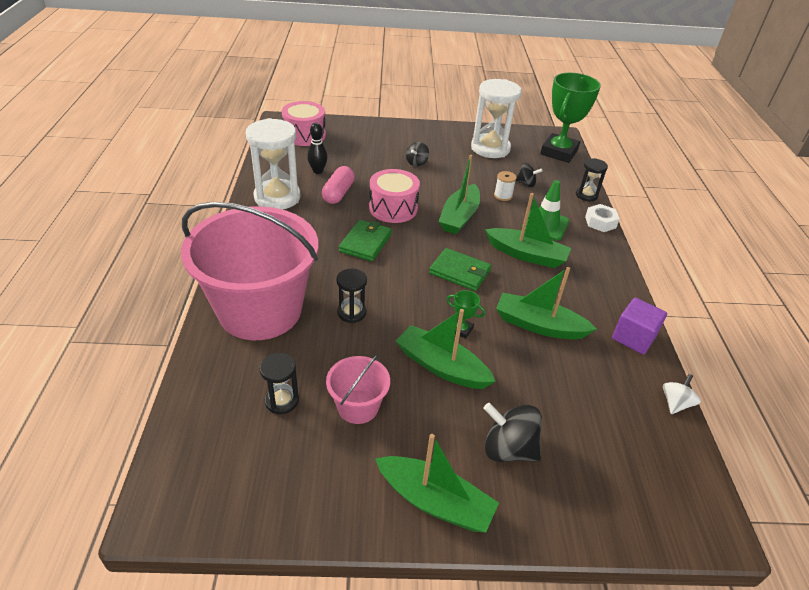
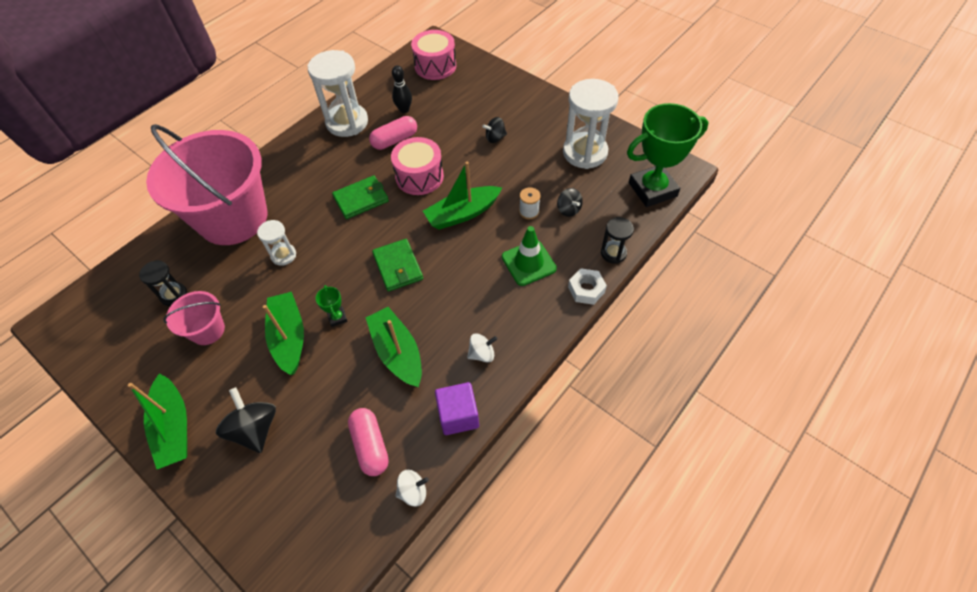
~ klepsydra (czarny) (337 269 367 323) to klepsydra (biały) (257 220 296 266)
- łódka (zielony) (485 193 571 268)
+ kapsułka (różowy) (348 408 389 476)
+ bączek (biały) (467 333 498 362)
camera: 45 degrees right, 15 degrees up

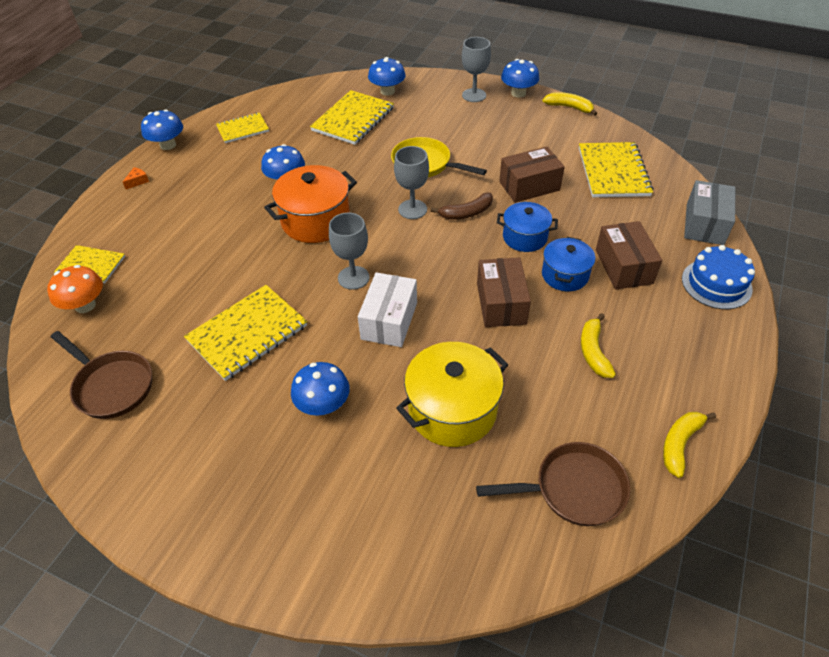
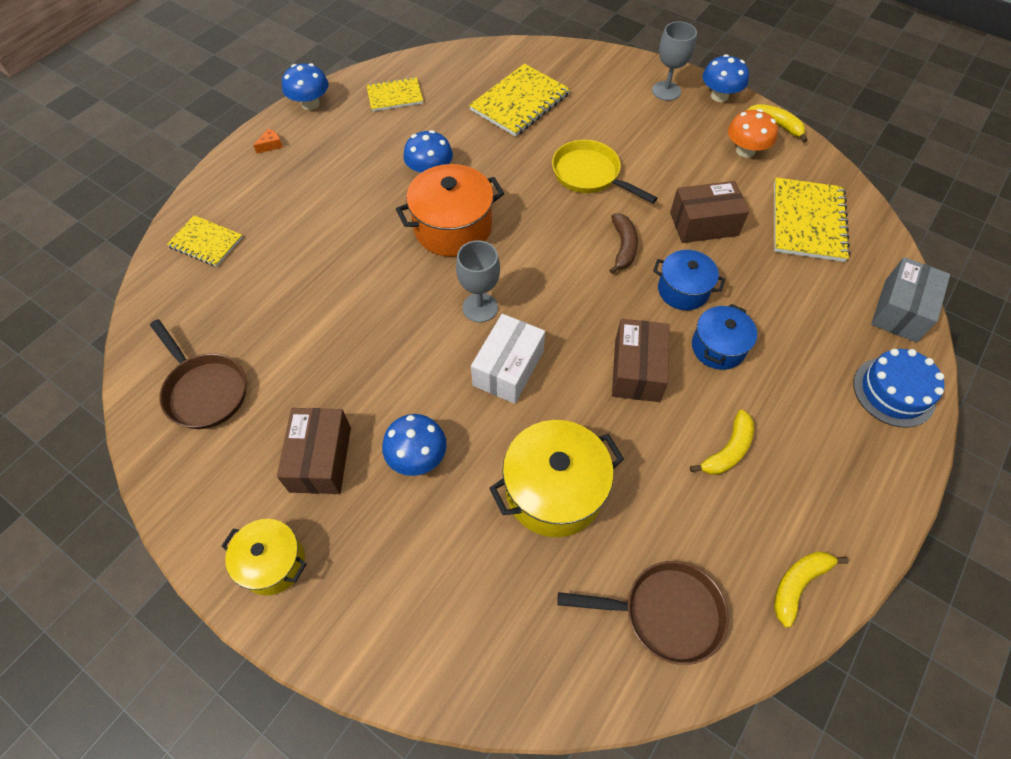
~ grzyb (pomarańczowy) (47 265 103 313) to (728 109 778 158)
- zeszyt (żółty) (184 285 307 381)
- grzyb (niebieski) (368 57 406 96)
- kielich (szary) (394 146 429 219)
~ banan (brązowy) (431 193 493 220) = (609 214 638 274) 75 degrees counterclockwise
~ banan (żółty) (581 313 616 378) = (690 410 754 475) 150 degrees counterclockwise
~ pudełko (brązowy) (596 221 662 290) to (277 408 351 494)
+ garnek (żółty) (222 519 307 596)
camera: 10 degrees right, 10 degrees up

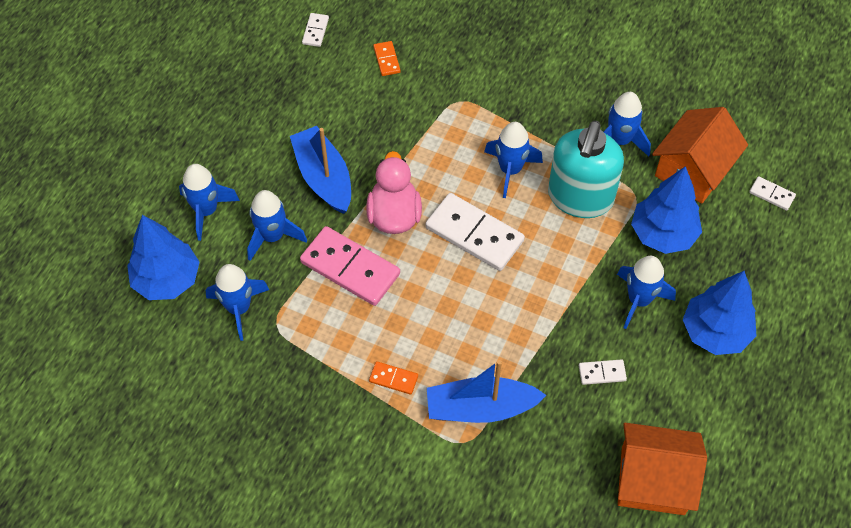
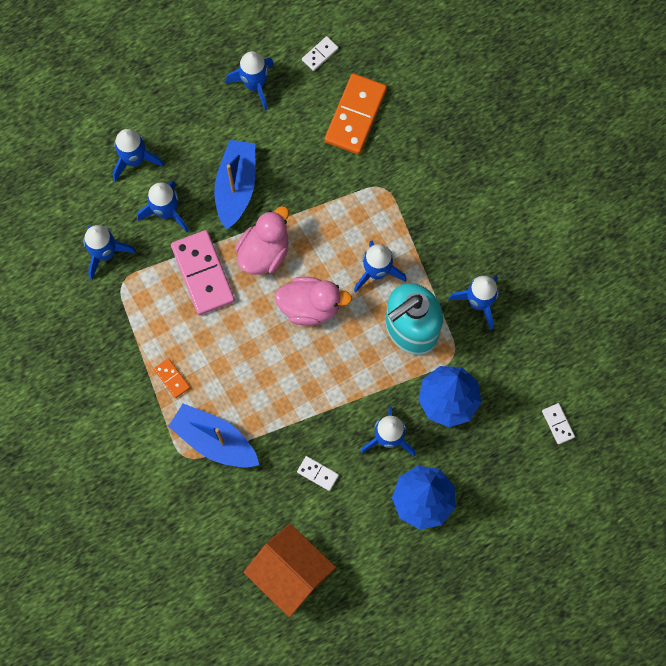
- drzewko (niebieski) (127 215 200 300)
~ kostka domina (pomarańczowy) (373 41 401 76) = (324 74 387 154) x2.14
~ kostka domina (biały) (425 193 525 271) to kaczka (różowy) (275 277 352 326)
- domek (pomarańczowy) (652 107 748 204)
+ rakieta (niebieski) (226 51 274 110)
camera: 35 degrees right, 15 degrees up

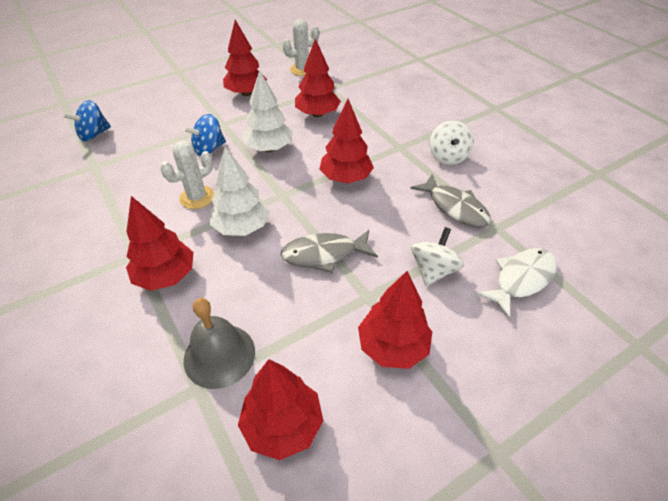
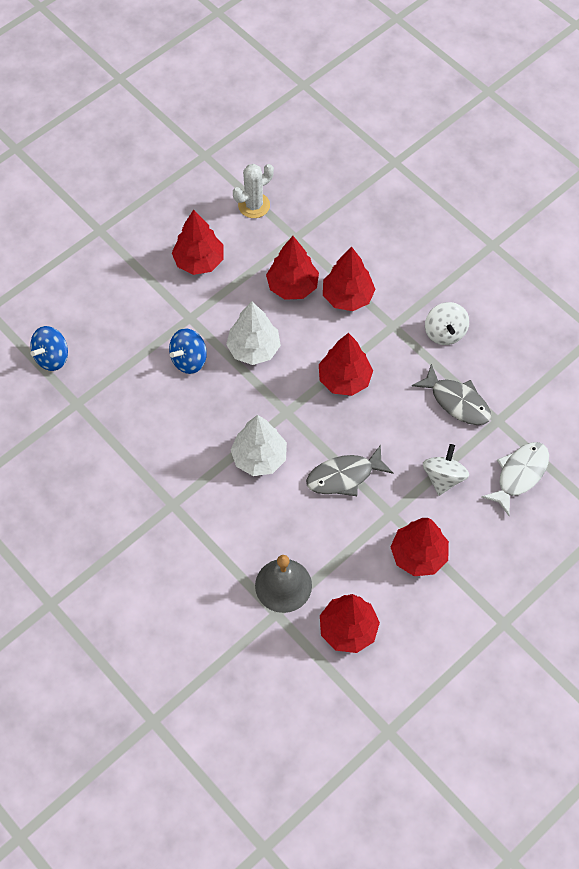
~ drzewko (czerwony) (126 196 193 291) to (323 246 375 311)
- kaktus (biały) (160 141 215 209)
camera: 10 degrees left, 15 degrees up

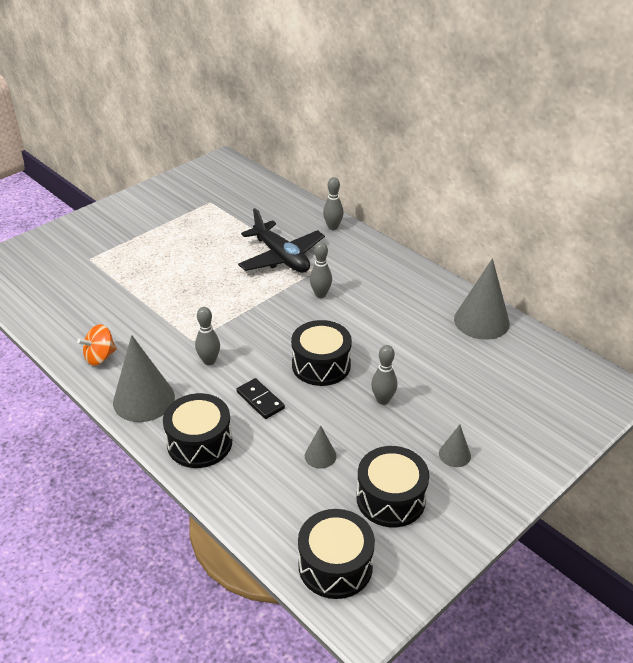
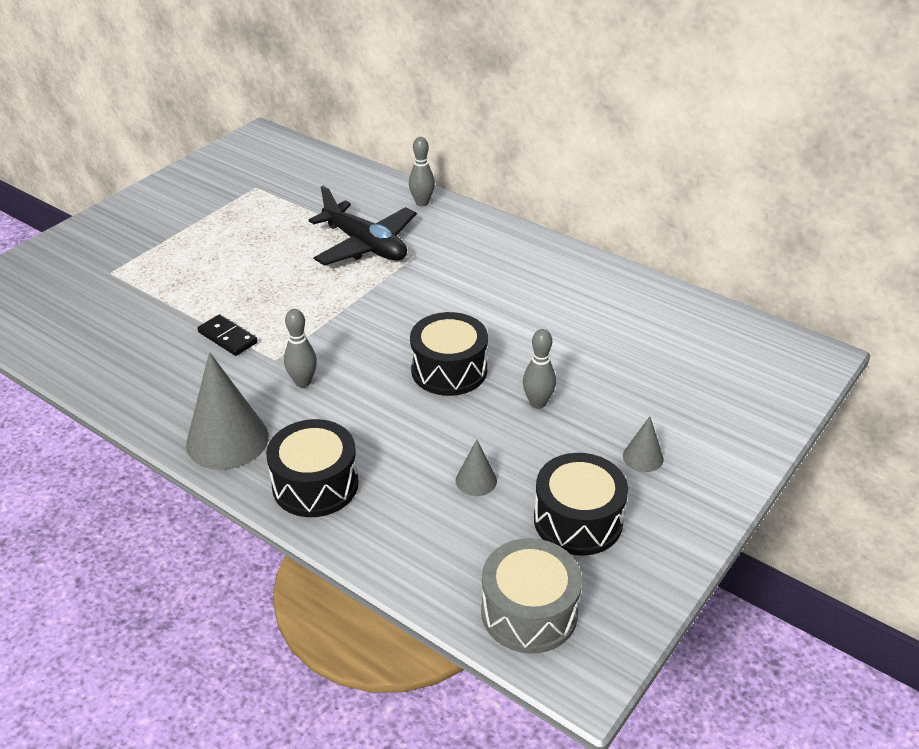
- bączek (pomarańczowy) (77 324 117 366)
~ kostka domina (czarny) (236 378 285 419) to (197 314 258 356)
~ bęben (czarny) (298 509 375 599) to bęben (szary) (481 538 582 654)
- kręgiel (szary) (310 242 332 298)
- stożek (szary) (454 258 510 340)
camera: 10 degrees left, 0 degrees up

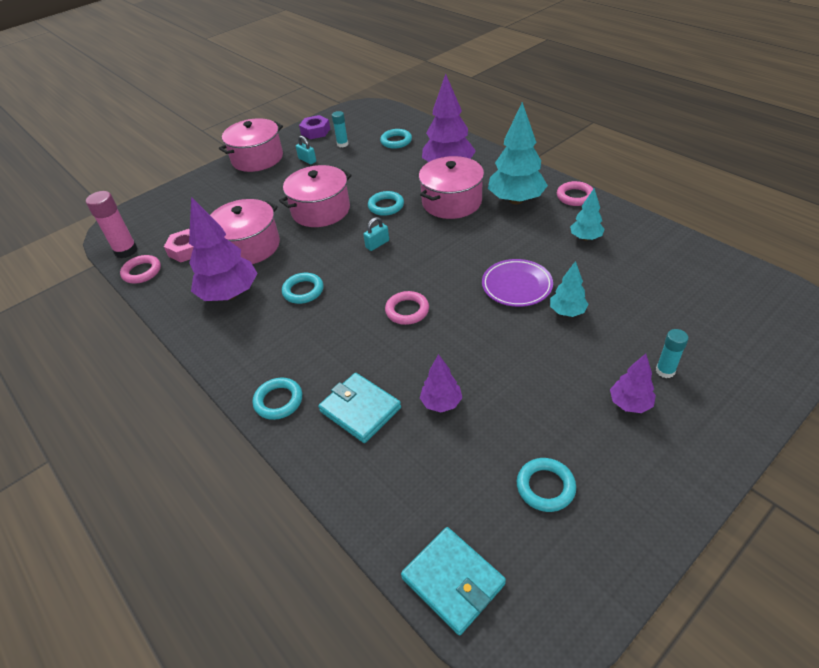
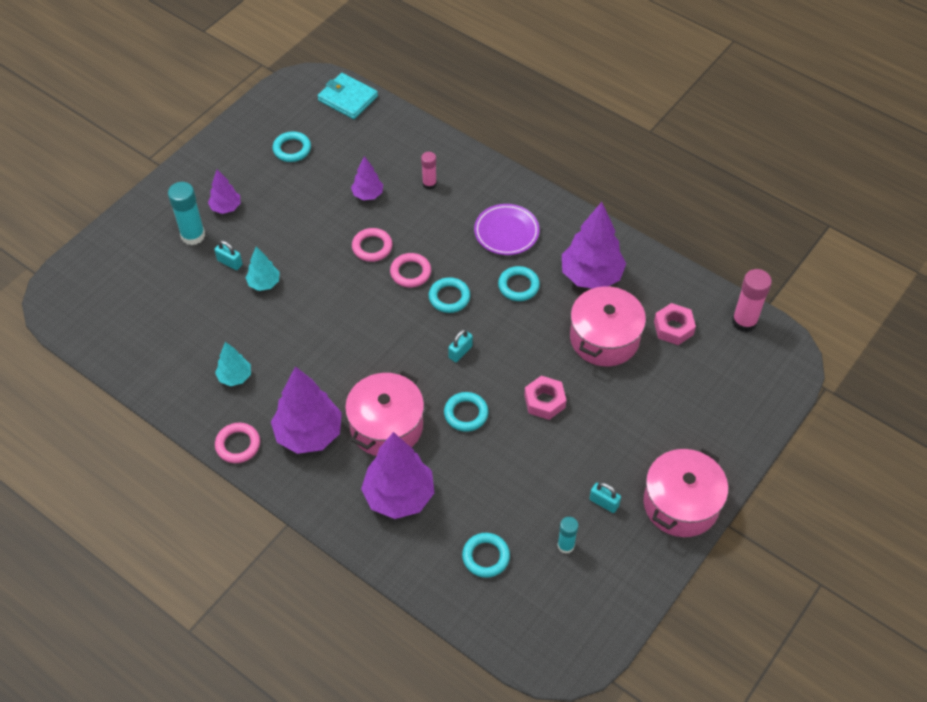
~ pierścień (różowy) (120 255 161 284) to (352 228 392 262)
~ pierścień (turkusowy) (253 378 302 420) to (429 277 470 313)
~ garnek (różowy) (279 165 352 227) to nakrętka (różowy) (524 376 566 420)
- nakrętka (fioletowy) (299 115 330 139)
~ portfel (turkusowy) (318 373 401 443) to klej w sztyfcie (różowy) (421 152 437 190)
~ talerz (fioletowy) (482 259 553 307) to (474 204 540 255)
~ drzewko (turkusowy) (488 102 548 205) to drzewko (fioletowy) (271 366 342 454)
~ klej w sztyfcie (turkusowy) (656 329 689 378) = (168 182 205 245) x1.64
+ kłódka (turkusowy) (214 240 243 270)
camera: 165 degrees right, 10 degrees up

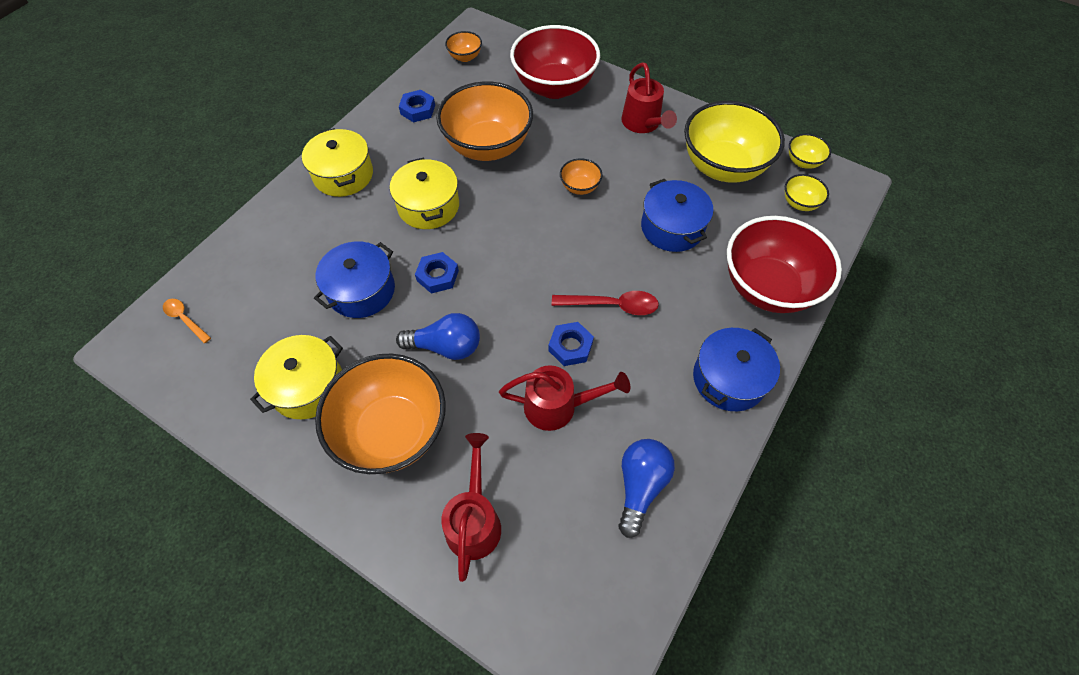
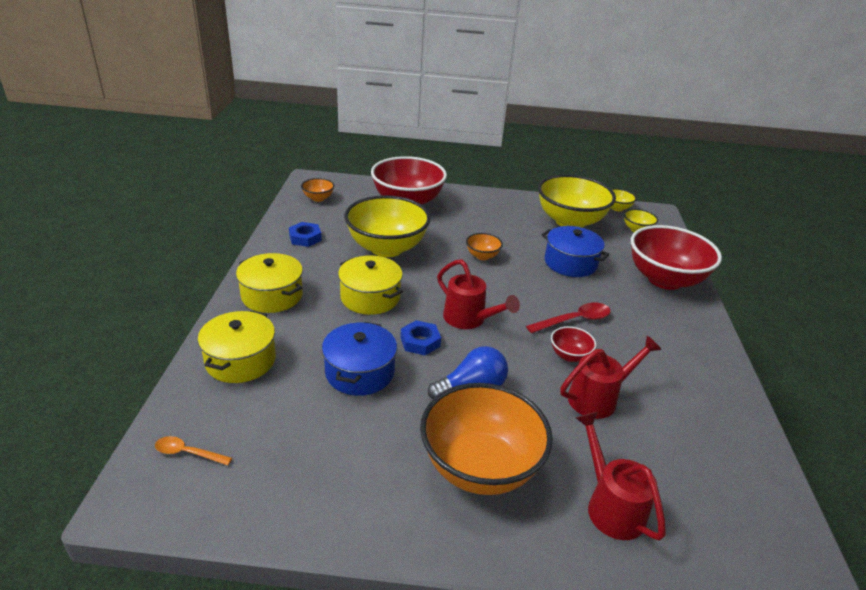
~ garnek (żółty) (250 335 343 419) to (198 311 276 383)
~ miska (pomarańczowy) (436 82 533 161) to miska (żółty) (344 195 431 257)
~ nakrętka (niebieski) (548 322 594 366) to miska (czerwony) (551 326 596 362)
- żarówka (niebieski) (619 439 675 538)
~ konewka (czerwony) (622 62 677 133) to (437 259 520 329)
- garnek (niebieski) (693 328 780 411)
camera: 30 degrees left, 25 degrees down

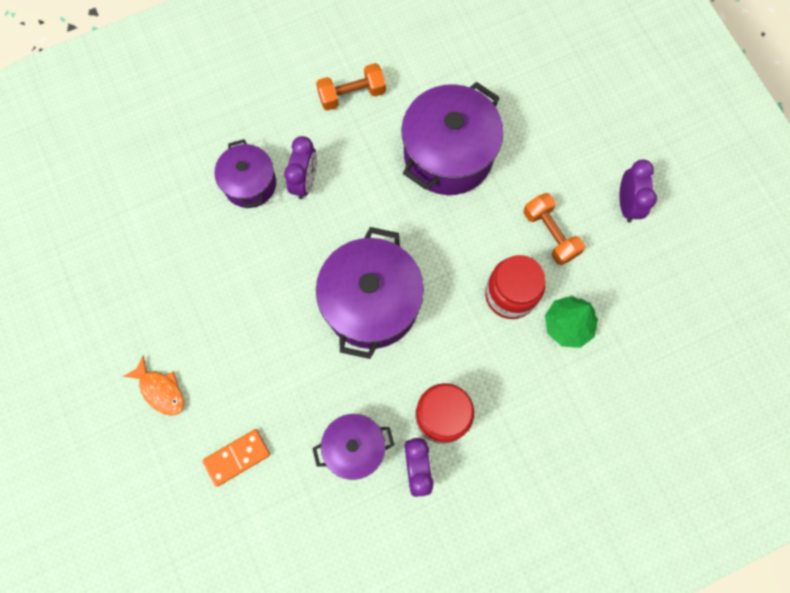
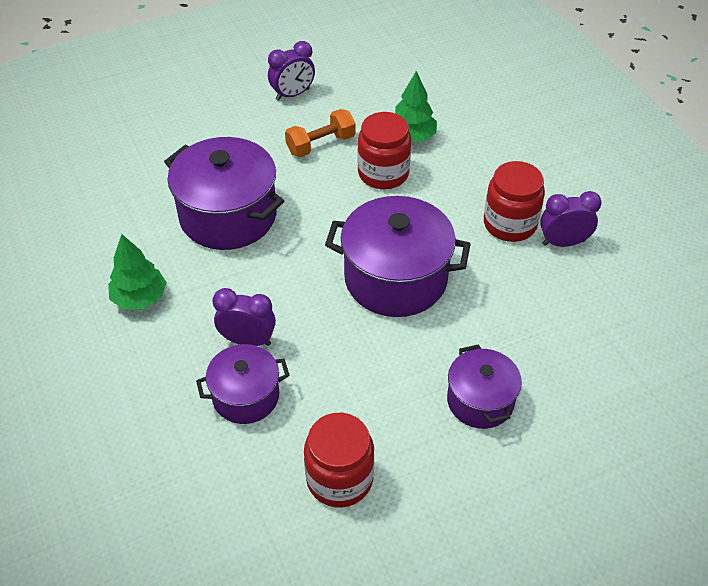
- ryba (pomarańczowy) (123 355 184 416)
- kostka domina (pomarańczowy) (202 429 270 487)
~ garnek (fioletowy) (312 414 394 480) to (447 344 522 429)
~ hantel (pomarańczowy) (316 63 386 111) to drzewko (zielony) (108 234 167 309)
~ budzik (fioletowy) (620 160 657 223) = (268 41 315 101) 150 degrees clockwise
+ słoik (czerwony) (304 413 374 508)
camera: 90 degrees left, 25 degrees down

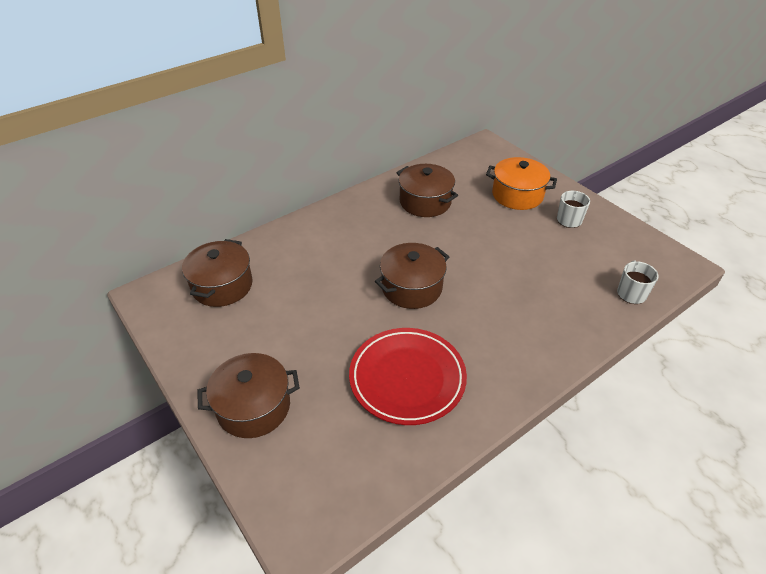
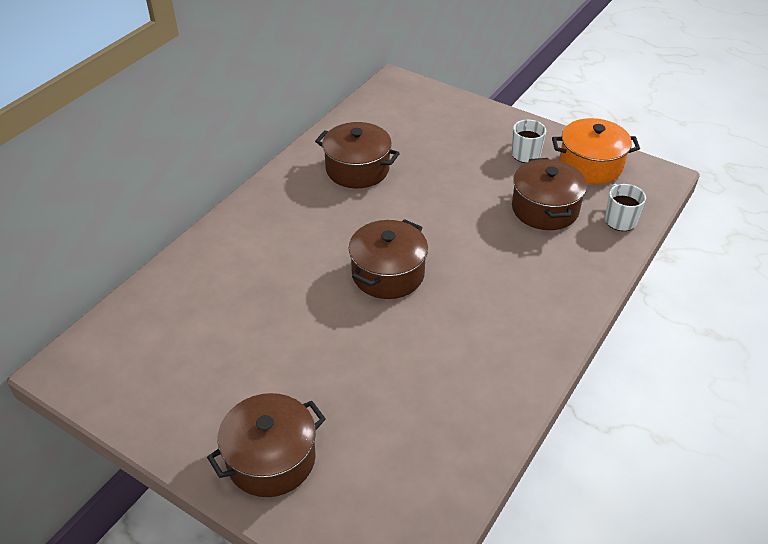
~ garnek (brązowy) (182 239 253 307) to (512 158 587 230)
- talerz (czerwony) (349 328 467 425)
~ garnek (pomarańczowy) (486 157 557 210) to (552 118 640 184)
camera: 20 degrees left, 0 degrees up

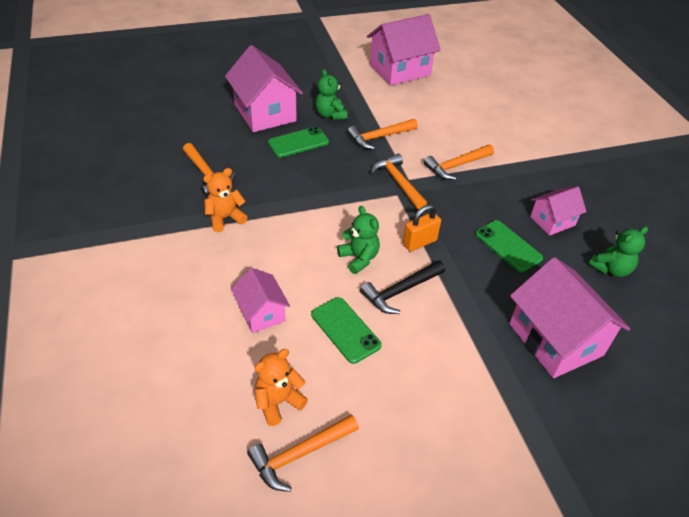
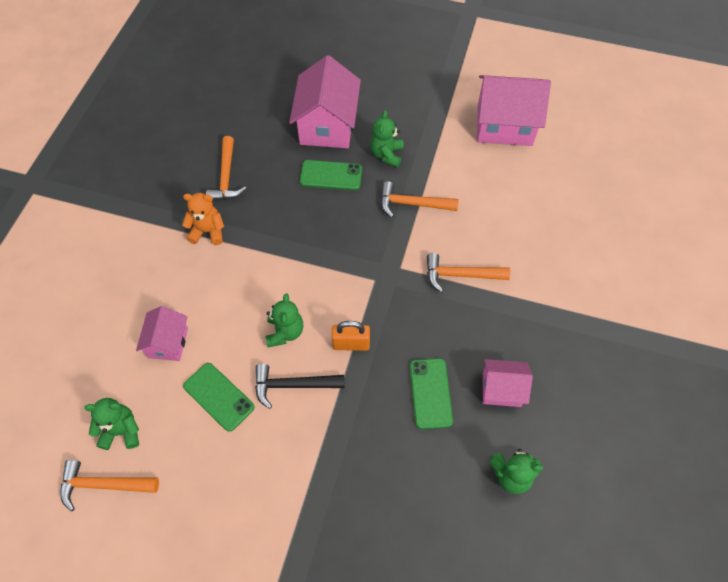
~ miś (pomarańczowy) (254 349 308 426) to miś (zielony) (84 398 139 450)
~ telefon (zielony) (311 297 382 364) = (183 363 255 432) 45 degrees counterclockwise
- młotek (pomarańczowy) (371 154 427 210)
- domek (różowy) (509 257 630 378)
camera: 35 degrees right, 15 degrees up

